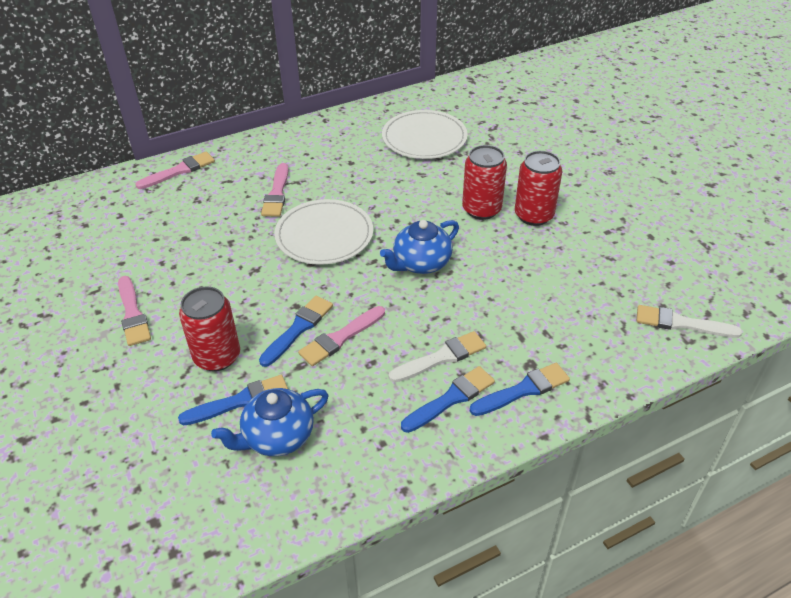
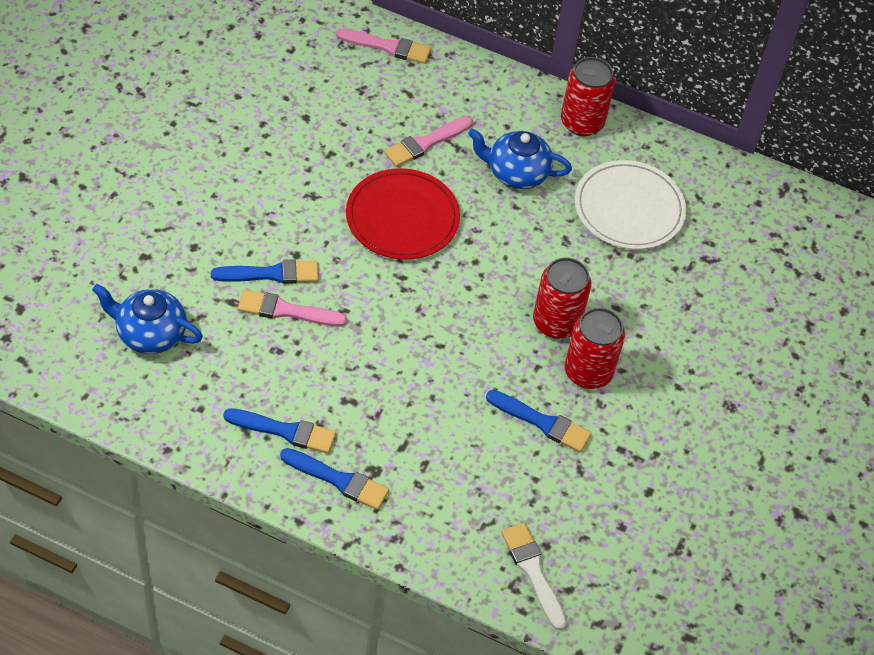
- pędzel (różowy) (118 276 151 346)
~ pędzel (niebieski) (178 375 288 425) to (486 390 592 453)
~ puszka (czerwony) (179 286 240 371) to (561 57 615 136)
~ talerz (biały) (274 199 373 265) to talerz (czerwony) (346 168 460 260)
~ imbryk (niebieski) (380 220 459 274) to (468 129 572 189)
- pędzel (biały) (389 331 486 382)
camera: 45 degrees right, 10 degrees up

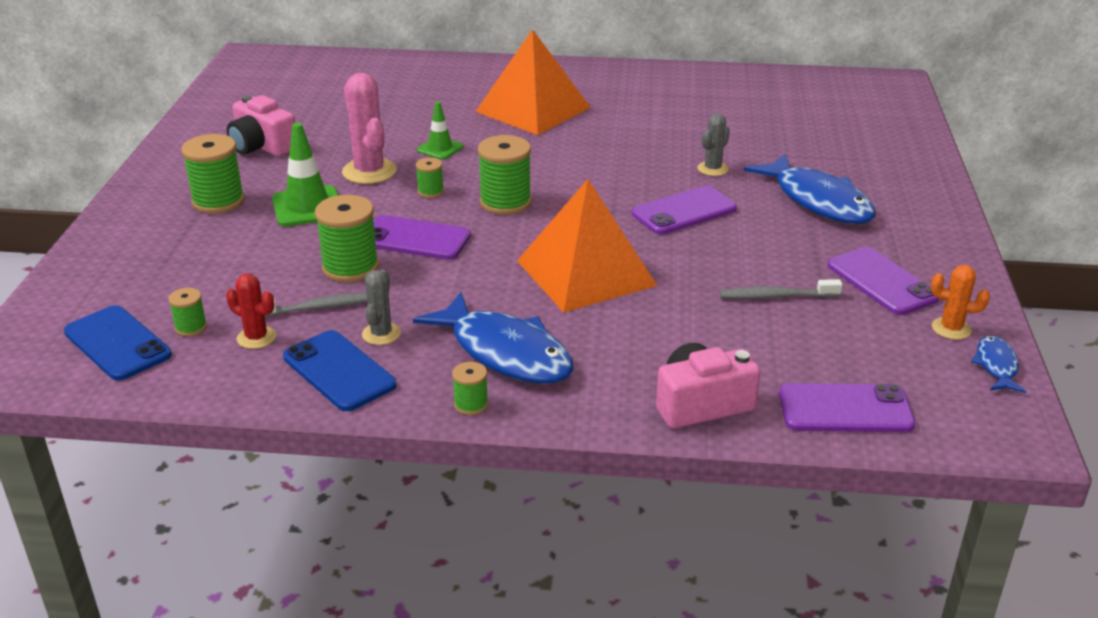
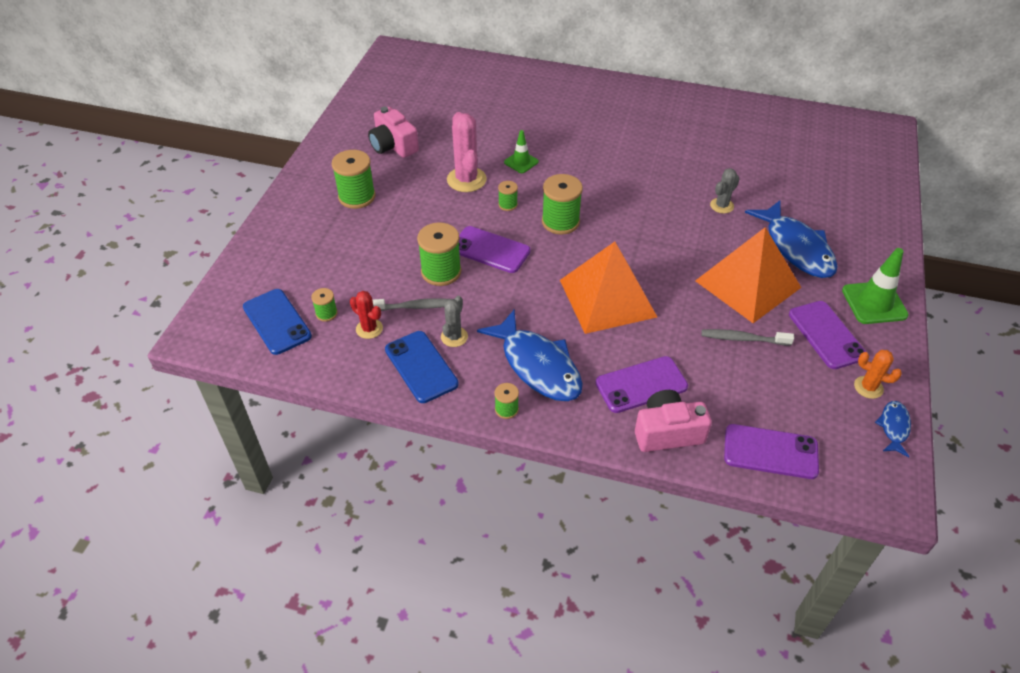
~ pachołek (zielony) (272 123 338 227) to (842 248 909 324)
~ piramida (pomarańczowy) (475 29 591 135) to (695 227 802 323)
~ telefon (fioletowy) (632 186 737 235) to (596 356 688 413)
camera: 10 degrees right, 15 degrees up

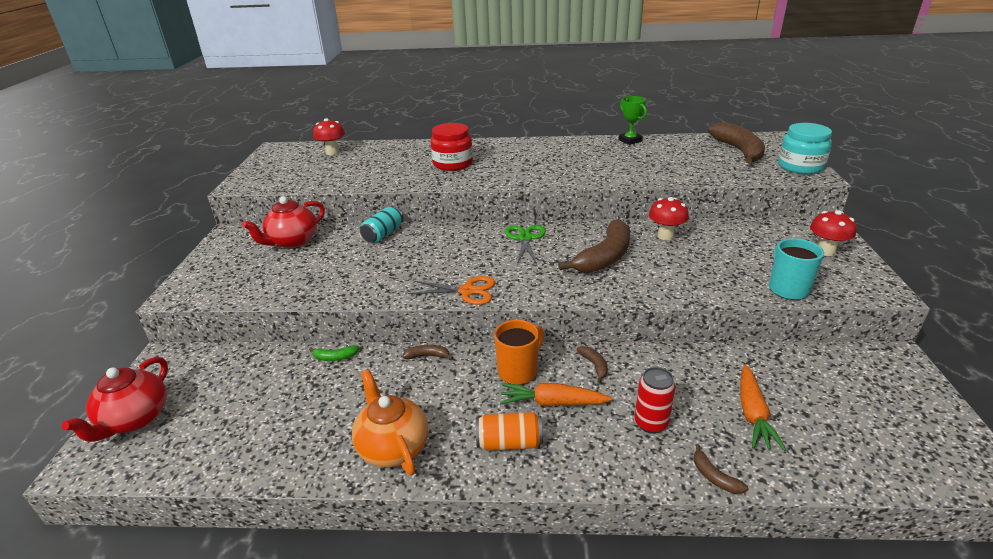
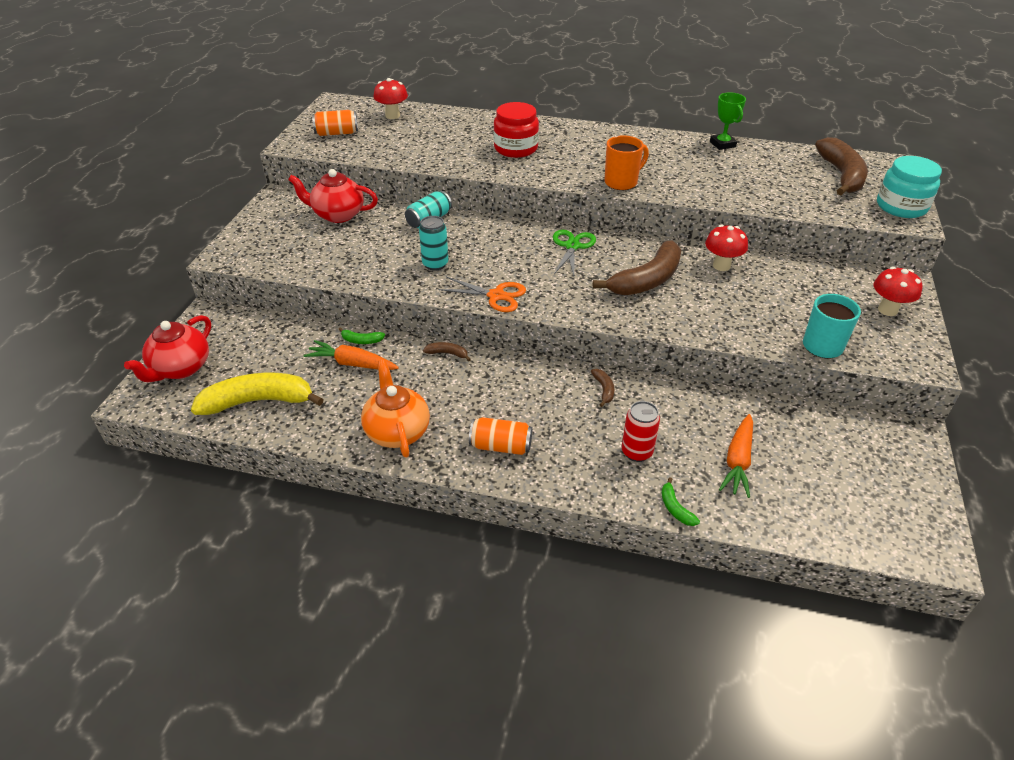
~ imbryk (czerwony) (242 196 325 248) = (288 169 378 223) 45 degrees clockwise
~ kubek (pomarańczowy) (494 320 544 385) to (604 135 649 190)
~ marchewka (pomarańczowy) (500 383 612 406) to (303 340 399 370)
~ banan (brązowy) (694 444 748 494) to banan (zielony) (661 477 700 526)
+ banan (żółty) (191 373 324 415)
+ puszka (pomarańczowy) (312 110 358 136)
+ puszka (turkusowy) (419 216 448 271)
camera: 10 degrees right, 10 degrees up

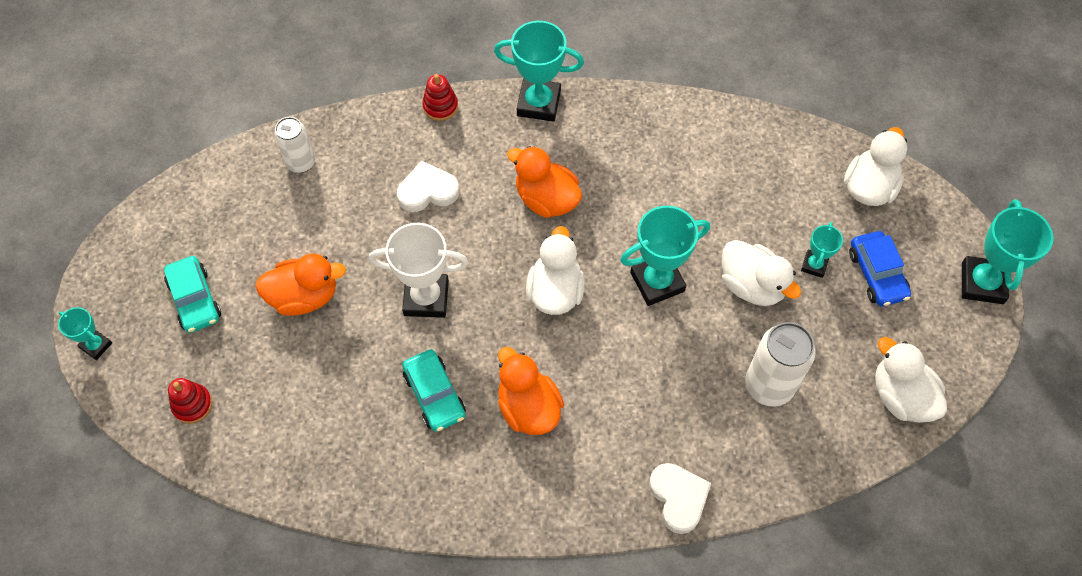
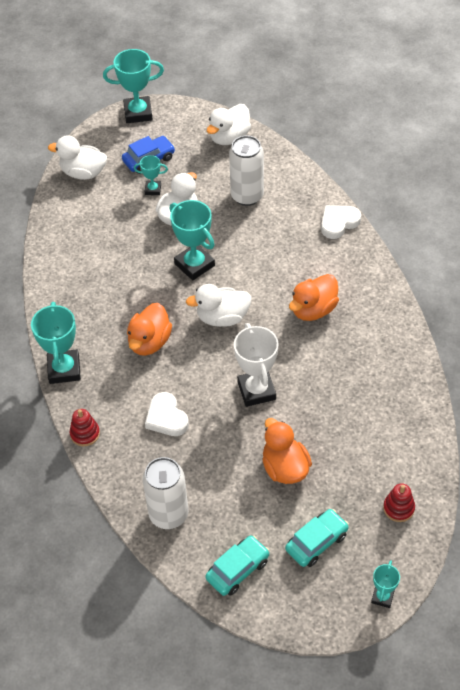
~ puszka (biały) (275 117 315 173) = (142 457 188 529) x1.56
~ samochód (turkusowy) (402 349 466 432) to (205 535 270 596)
camera: 105 degrees left, 10 degrees down

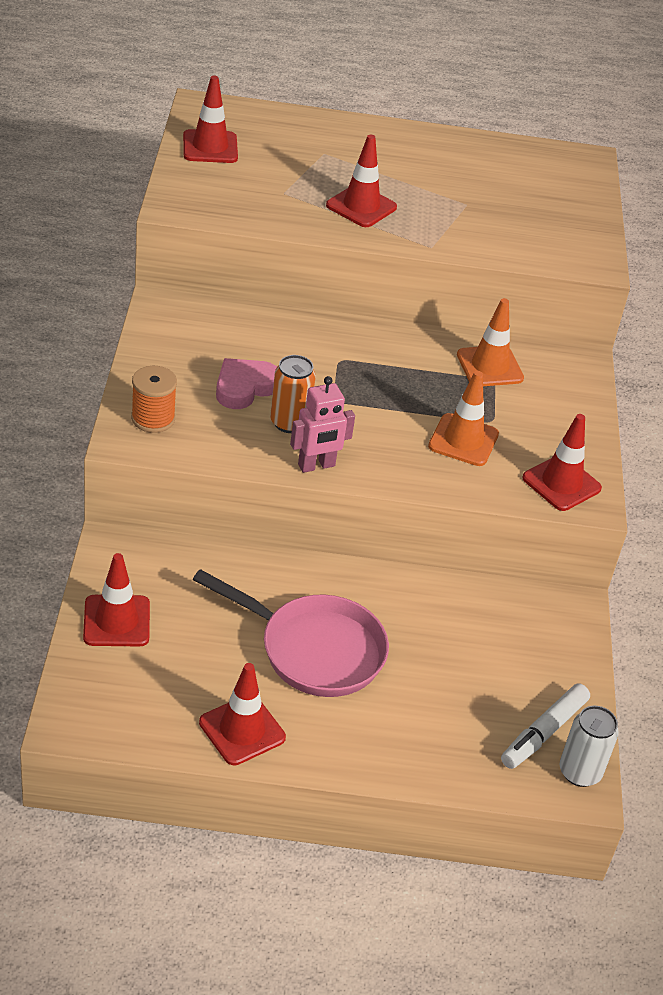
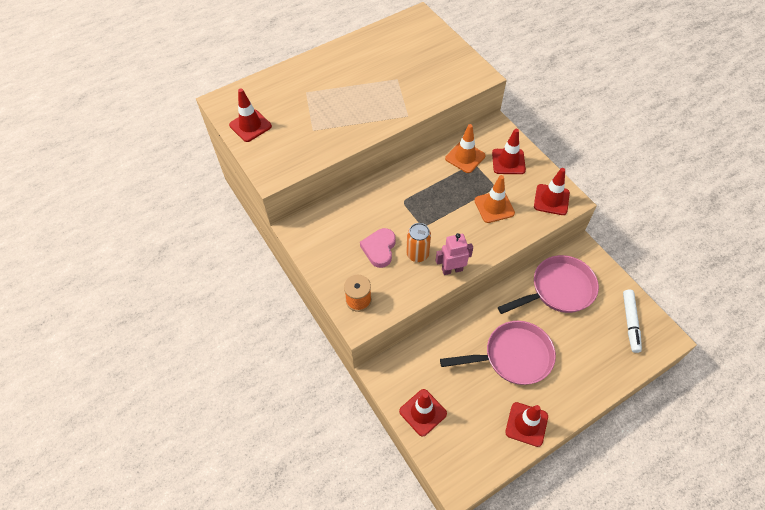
~ robot (różowy) (290 376 355 473) = (436 233 473 275) 135 degrees counterclockwise
~ pachołek (czerwony) (326 135 397 227) to (492 129 526 174)
- puszka (biały) (560 706 619 787)
+ patelnia (różowy) (498 255 599 314)
camera: 30 degrees left, 15 degrees up

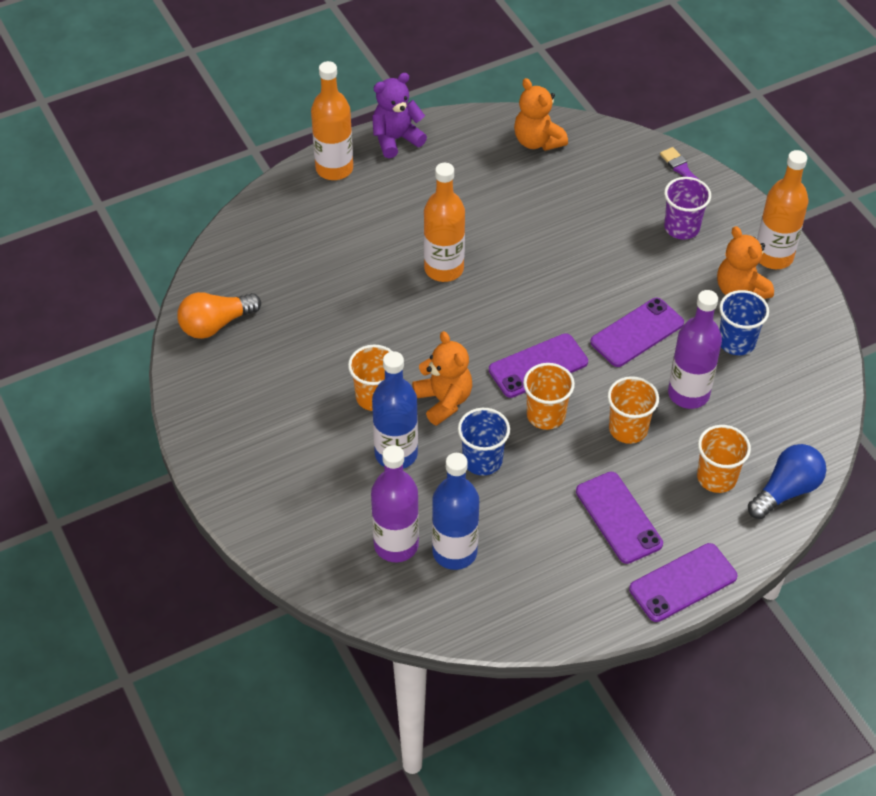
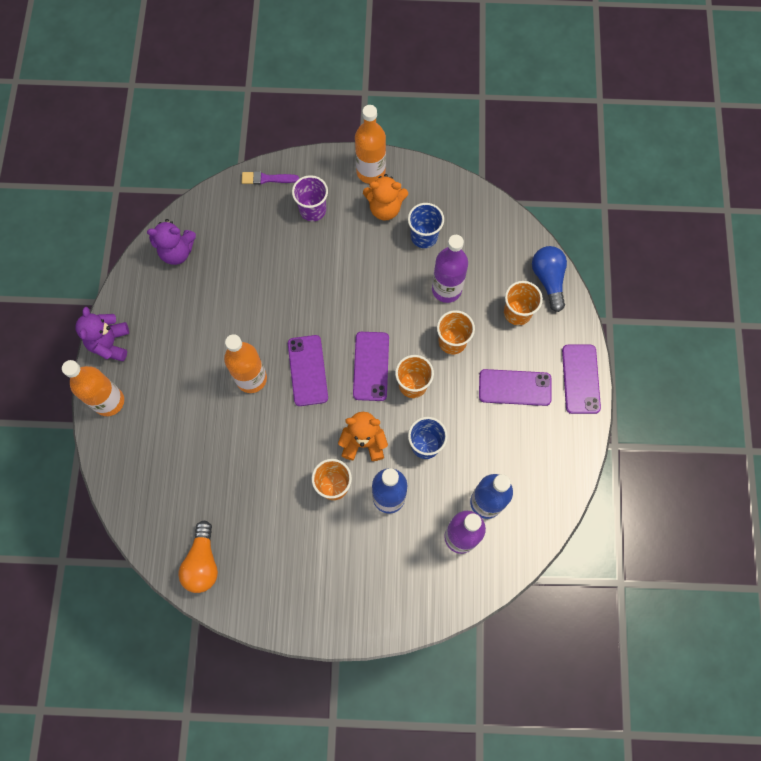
~ miś (pomarańczowy) (514 78 568 151) to miś (fioletowy) (147 219 196 265)
~ telefon (fioletowy) (590 298 684 367) to (288 335 328 406)
camera: 60 degrees left, 20 degrees up

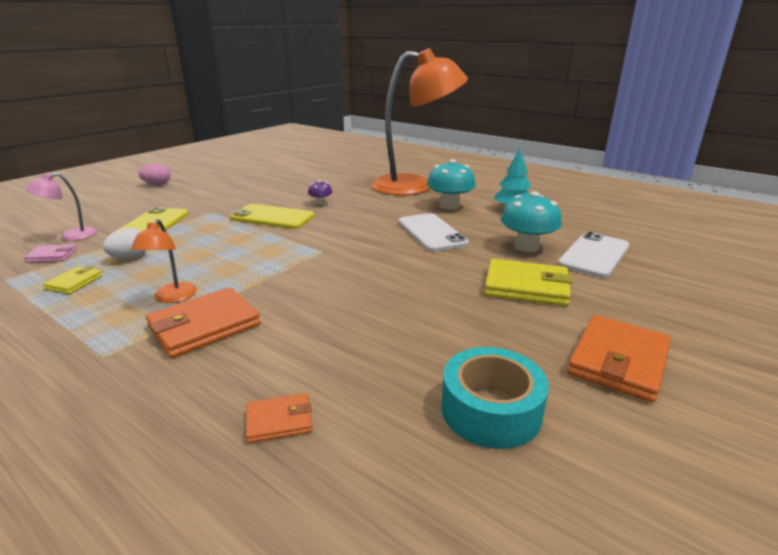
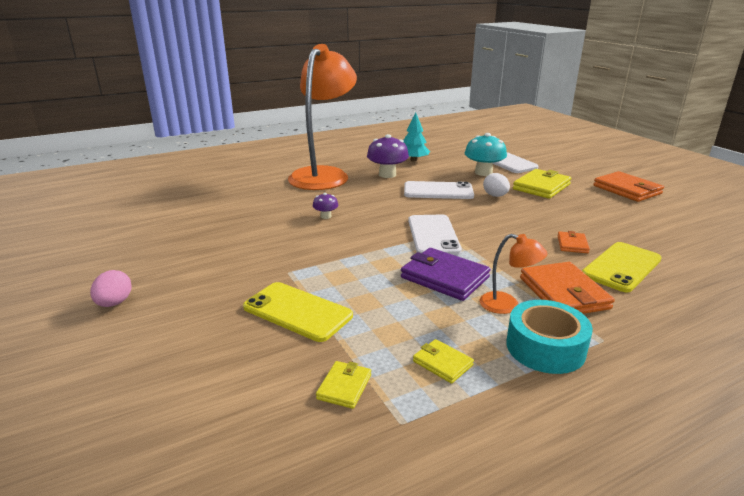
~ portfel (różowy) (24 244 77 263) to portfel (żółty) (316 361 371 409)
- lampka (różowy) (25 173 97 241)
~ jajko (biały) (103 228 146 259) to (483 173 510 197)
~ telefon (żółty) (231 204 314 229) to (582 242 662 292)
~ portfel (pomarańczowy) (246 393 312 443) to (557 231 590 253)
~ grzyb (turkusowy) (427 159 476 210) to grzyb (fioletowy) (367 134 409 178)
~ taśma klejąca (turkusowy) (441 347 549 449) to (506 300 593 374)
+ portfel (fioletowy) (401 248 491 301)
+ telefon (biały) (408 214 462 255)
camera: 65 degrees left, 0 degrees up

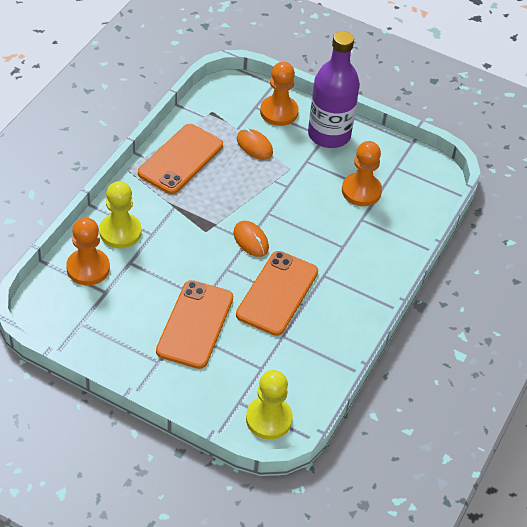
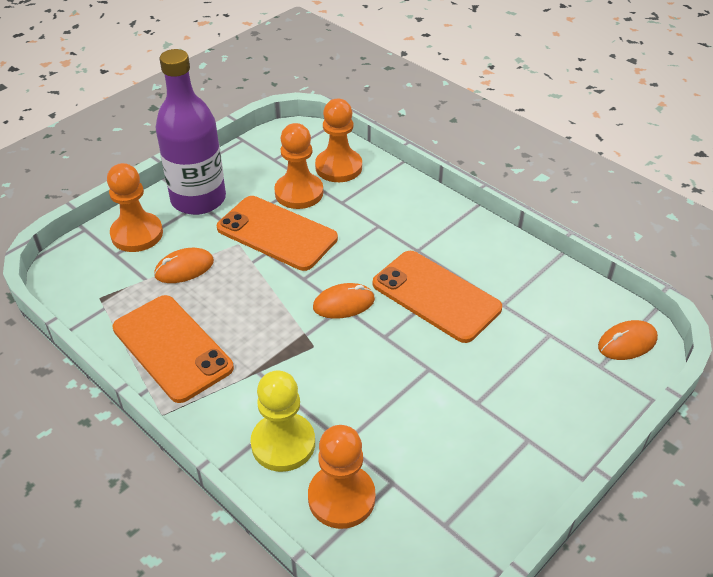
~ telefon (pomarańczowy) (156 280 233 369) to (217 196 338 271)
~ pionek (żółty) (246 370 293 439) to myszka (pomarańczowy) (598 320 658 360)
+ pionek (pomarańczowy) (315 99 362 182)
camera: 70 degrees left, 5 degrees down

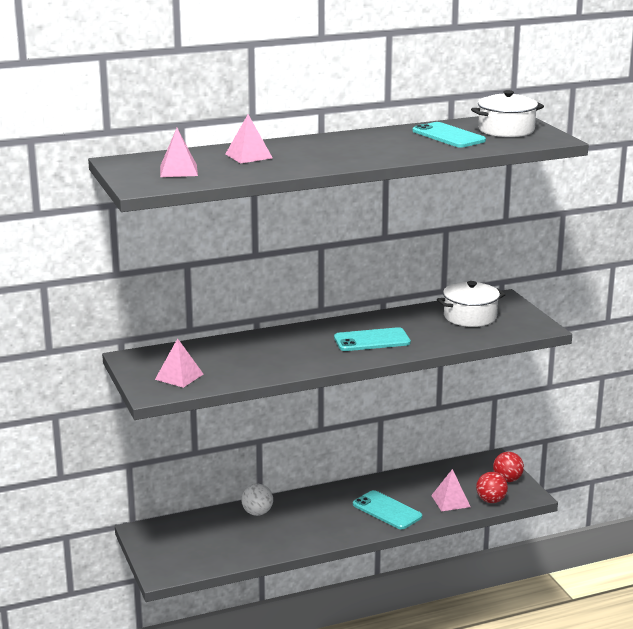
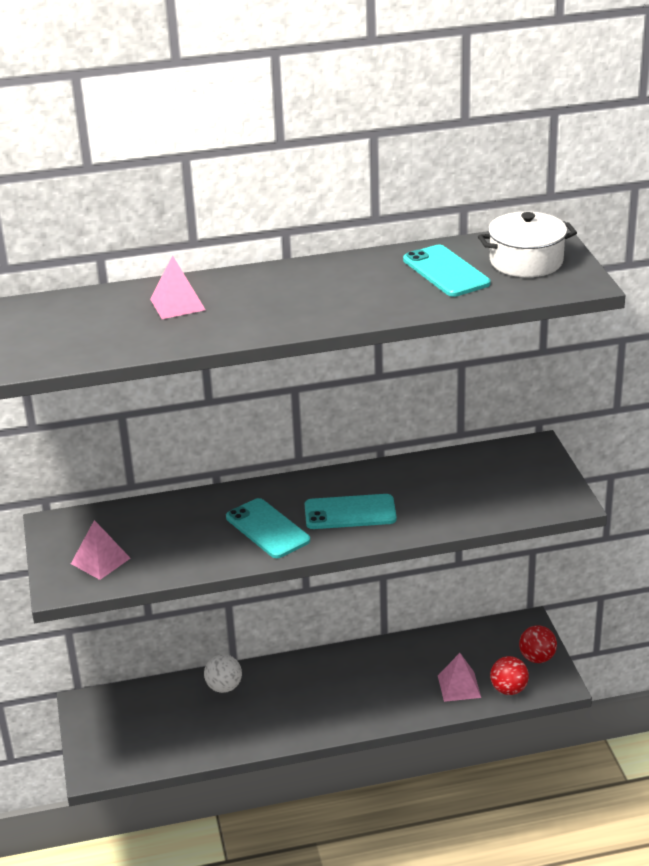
- piramida (różowy) (160 128 198 177)
~ telefon (turkusowy) (353 490 422 529) to (226 498 310 558)
- garnek (biały) (437 281 506 327)
camera: 10 degrees right, 10 degrees up

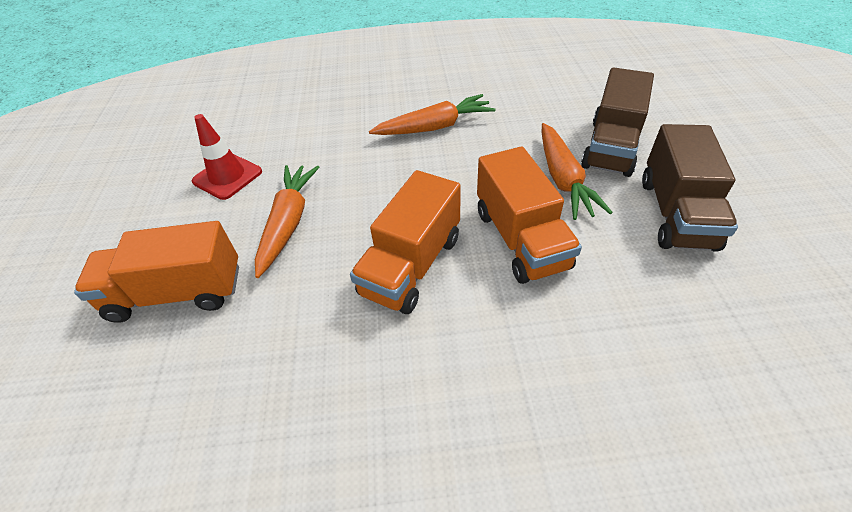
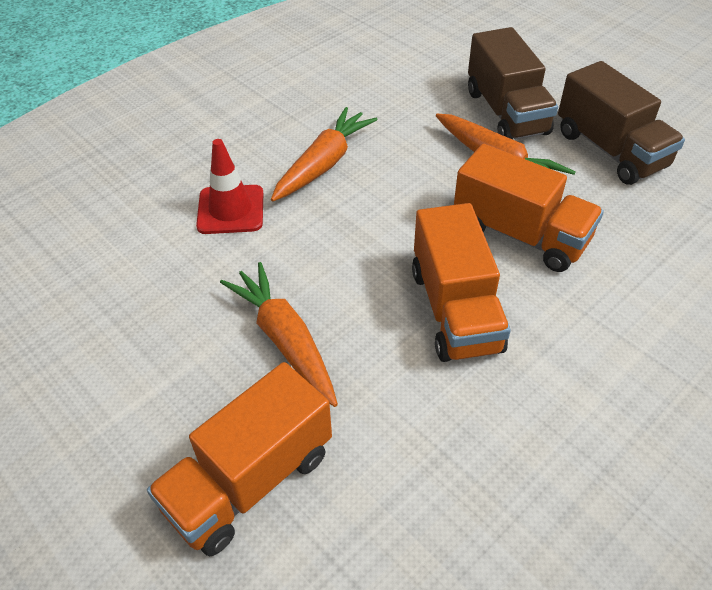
~ pachołek (czerwony) (192 114 262 200) to (196 139 263 234)
camera: 40 degrees left, 0 degrees up

